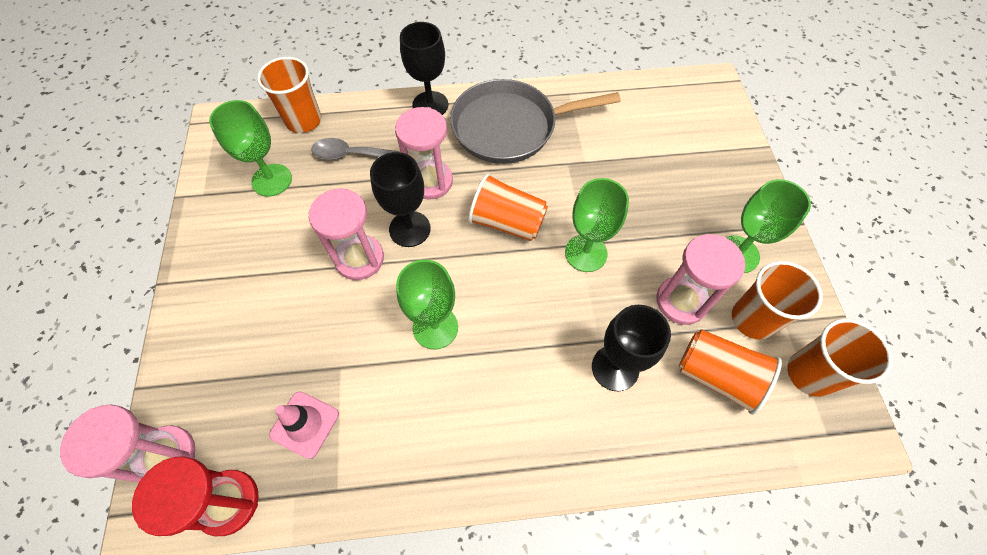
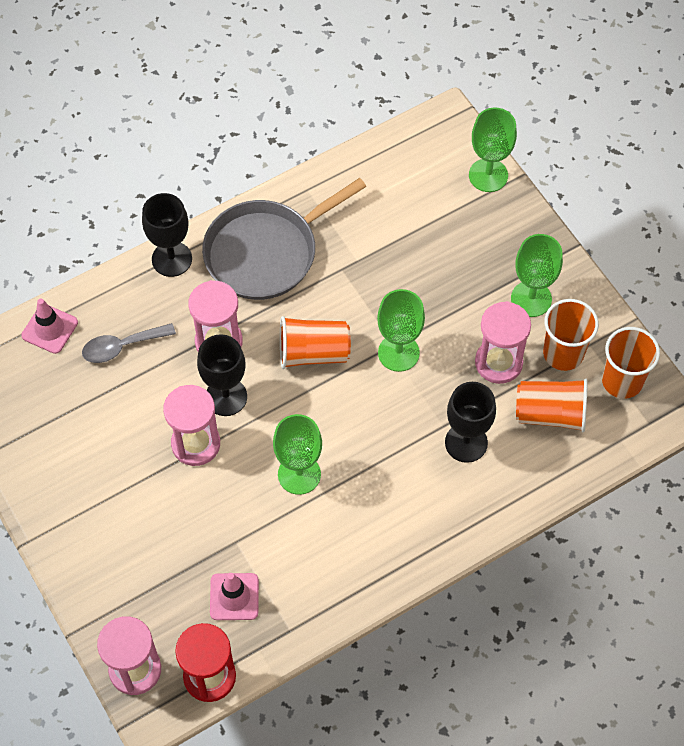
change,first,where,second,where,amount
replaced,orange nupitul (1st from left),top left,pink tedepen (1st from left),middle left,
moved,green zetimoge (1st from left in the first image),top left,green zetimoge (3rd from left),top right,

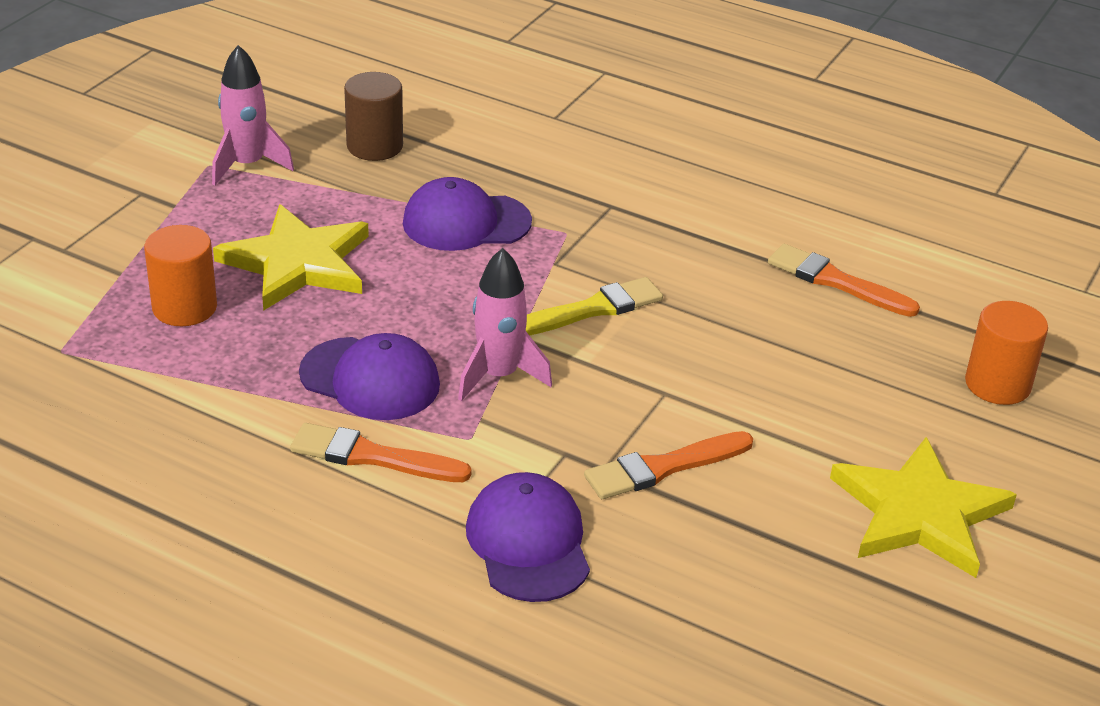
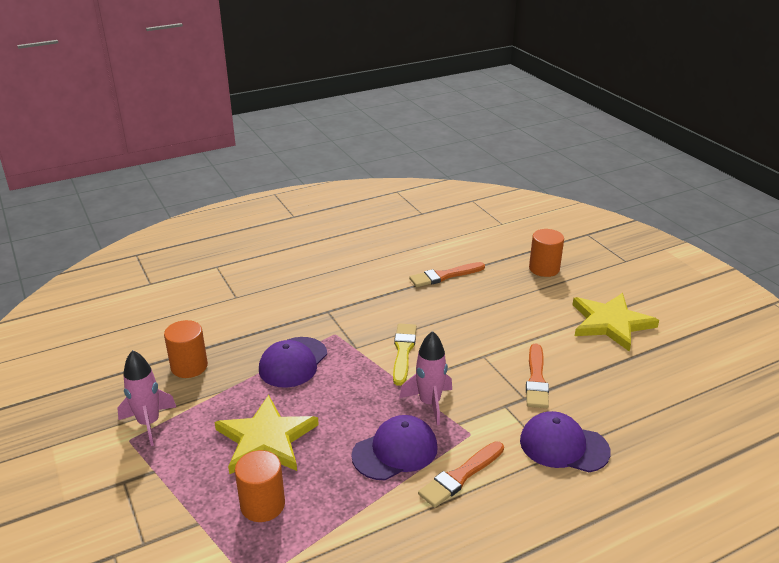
change,first,where,second,where,amount
recoloured,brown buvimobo,top centre,orange buvimobo (1st from left),middle left,

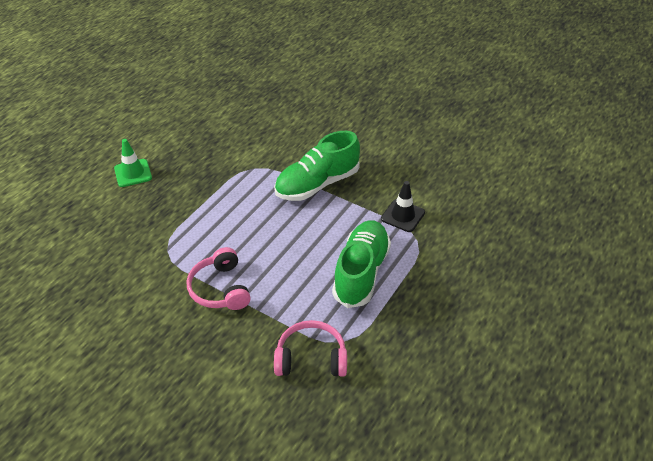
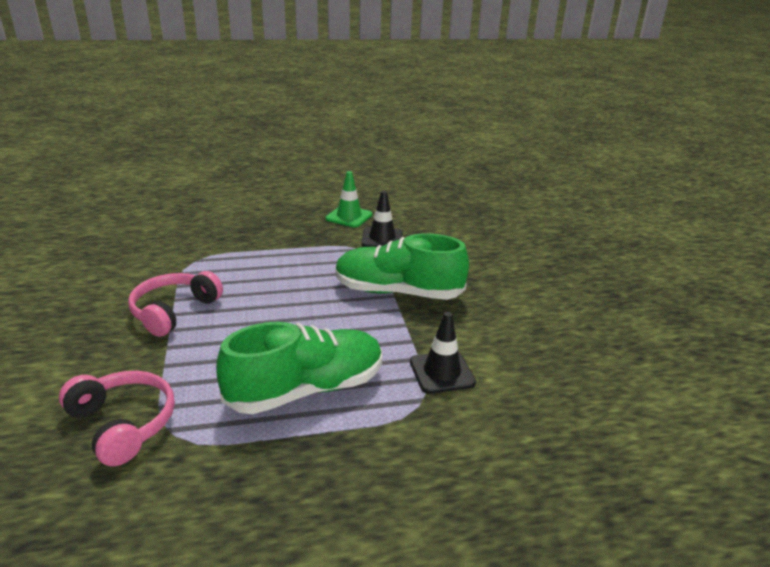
change,first,where,second,where,amount
moved,green tedepen,middle left,,centre,
added,,,black tedepen (1st from left),centre,

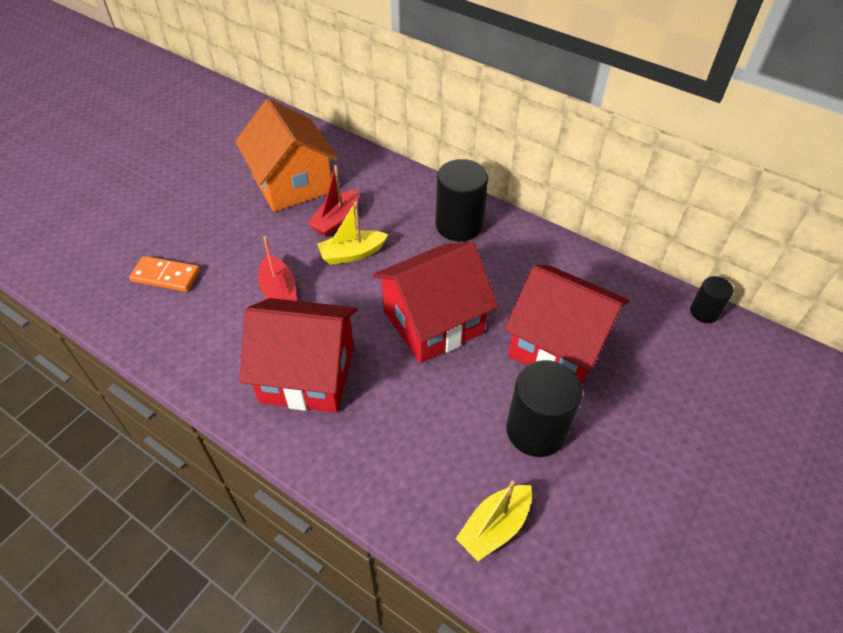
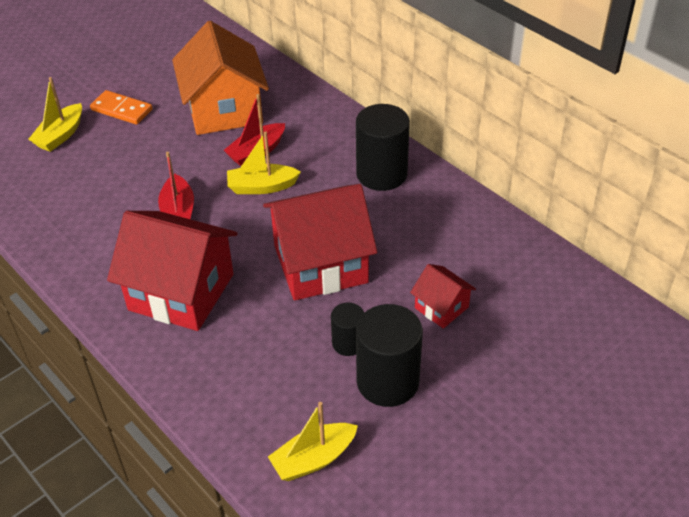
change,first,where,second,where,amount
moved,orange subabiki,middle left,,top left,
resized,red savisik (3rd from left),middle right,,centre,x0.48
moved,black buvimobo (3rd from left in the first image),middle right,black buvimobo (1st from left),centre,
added,,,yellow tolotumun (1st from left),top left,

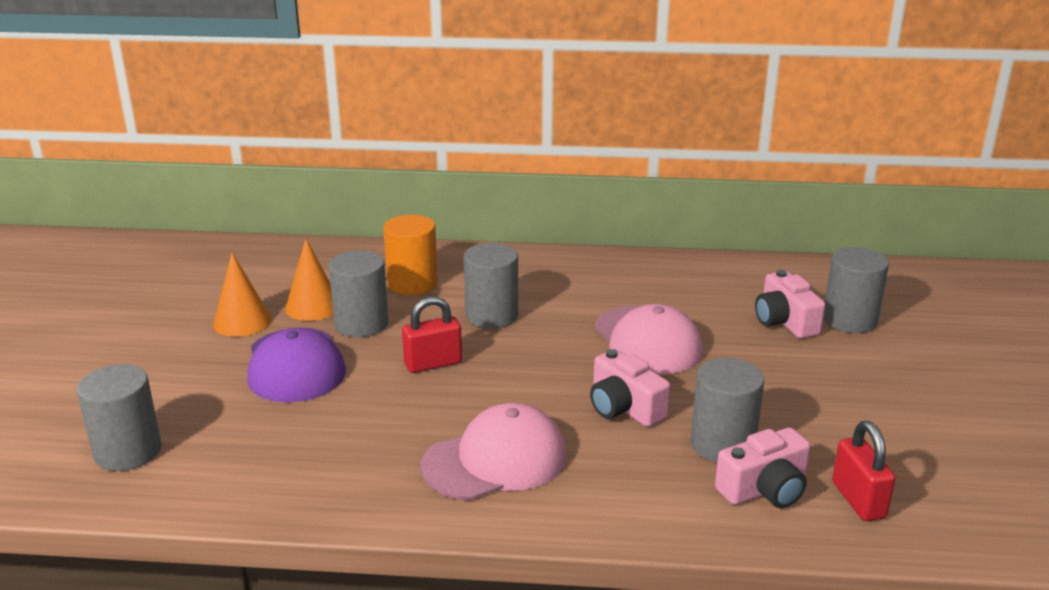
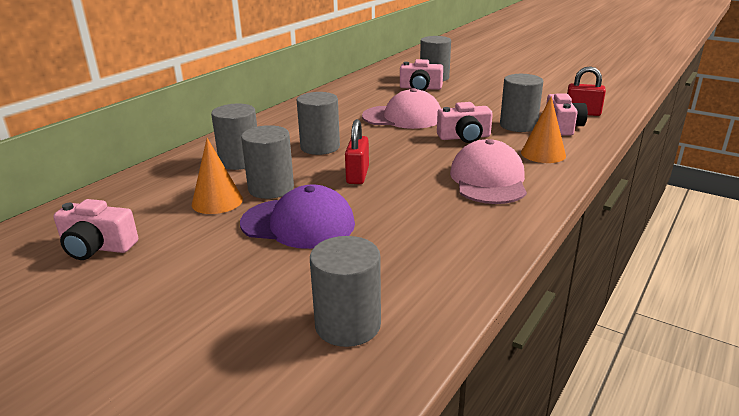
change,first,where,second,where,amount
recoloured,orange buvimobo,centre,grey buvimobo (1st from left),top left,
moved,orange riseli (1st from left in the first image),middle left,orange riseli (2nd from left),top right,
added,,,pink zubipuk (1st from left),middle left,

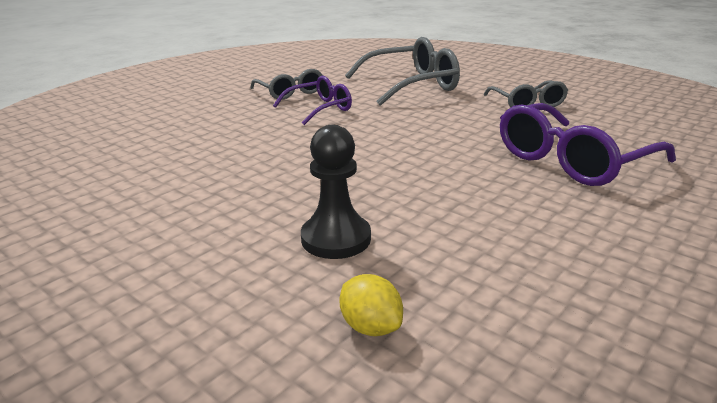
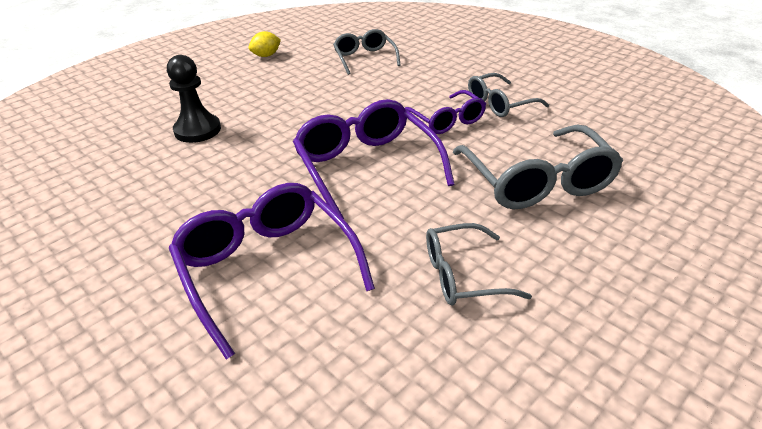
change,first,where,second,where,amount
moved,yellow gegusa,bottom centre,,top centre,
added,,,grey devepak (1st from left),top centre,
added,,,purple devepak (2nd from left),centre,

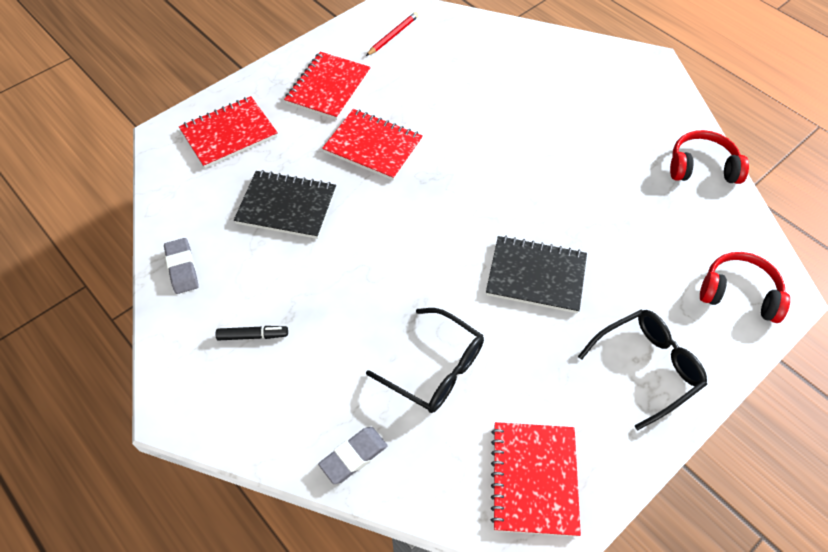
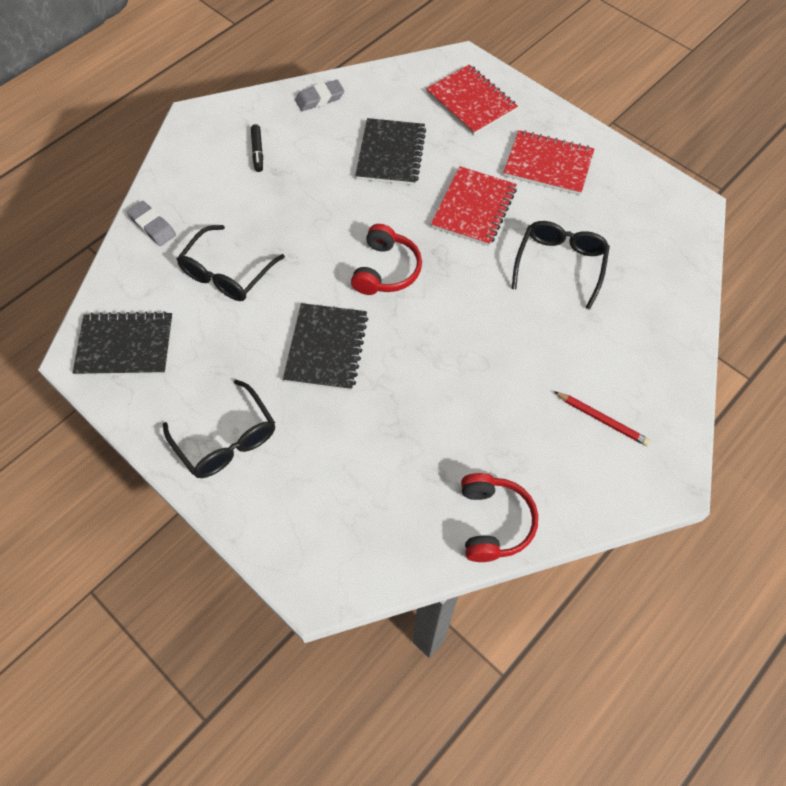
change,first,where,second,where,amount
moved,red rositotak,top centre,,middle right,
moved,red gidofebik (2nd from left in the first image),middle right,red gidofebik (1st from left),top centre,
recoloured,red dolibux (4th from left),bottom centre,black dolibux (1st from left),middle left,
added,,,black devepak (3rd from left),middle right,

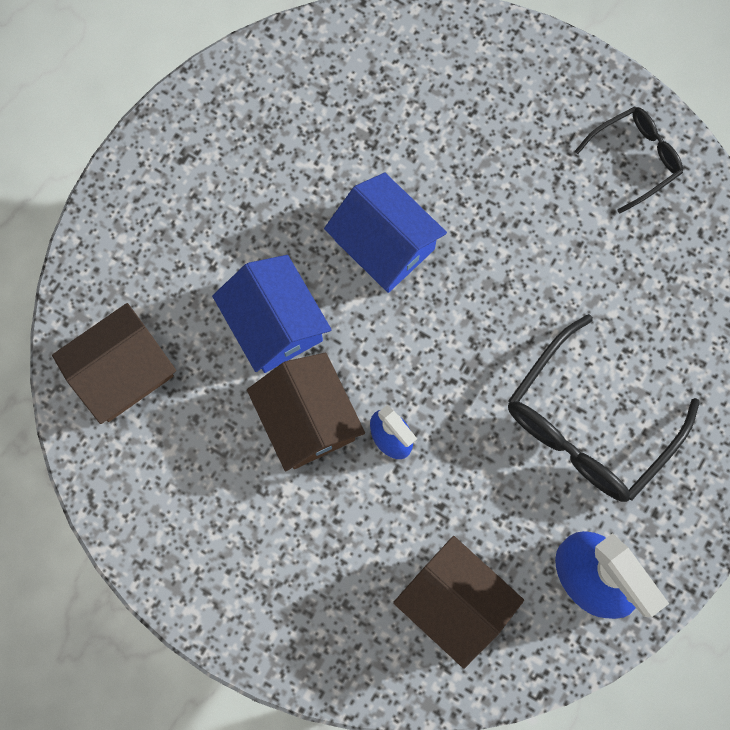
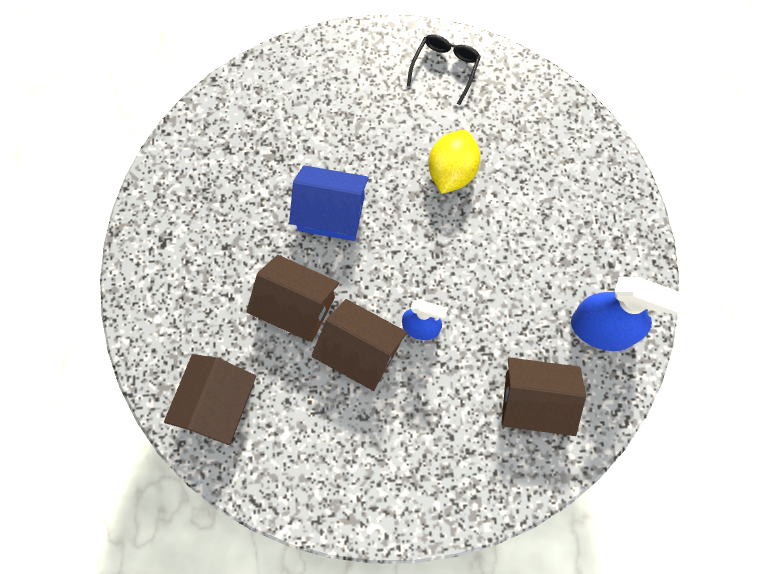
change,first,where,second,where,amount
recoloured,blue savisik (1st from left),centre,brown savisik (2nd from left),centre,
removed,black devepak (1st from left),middle right,,,
added,,,yellow gegusa,top centre,

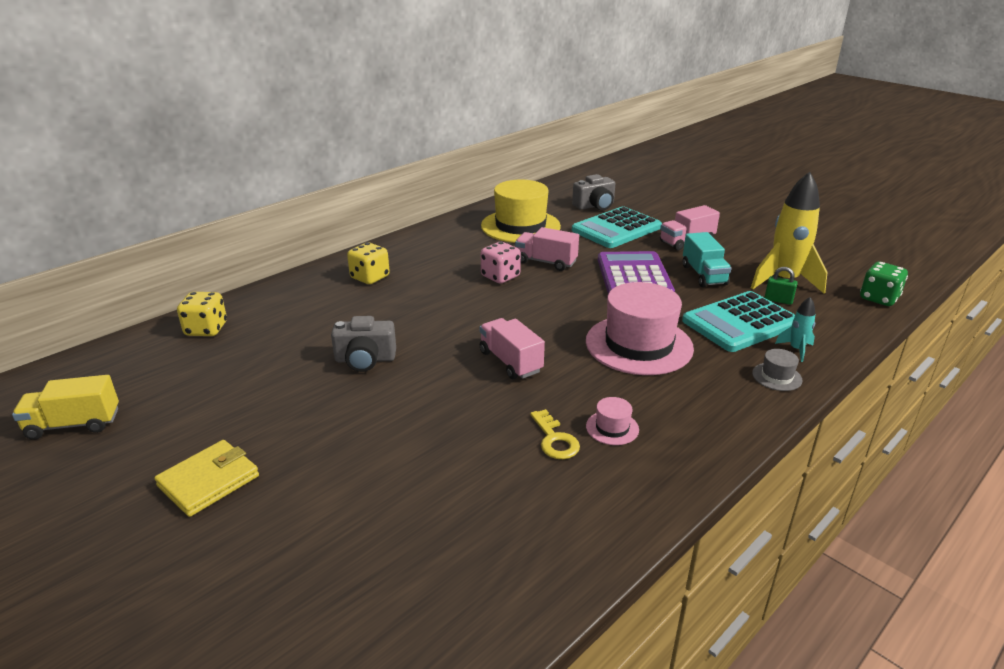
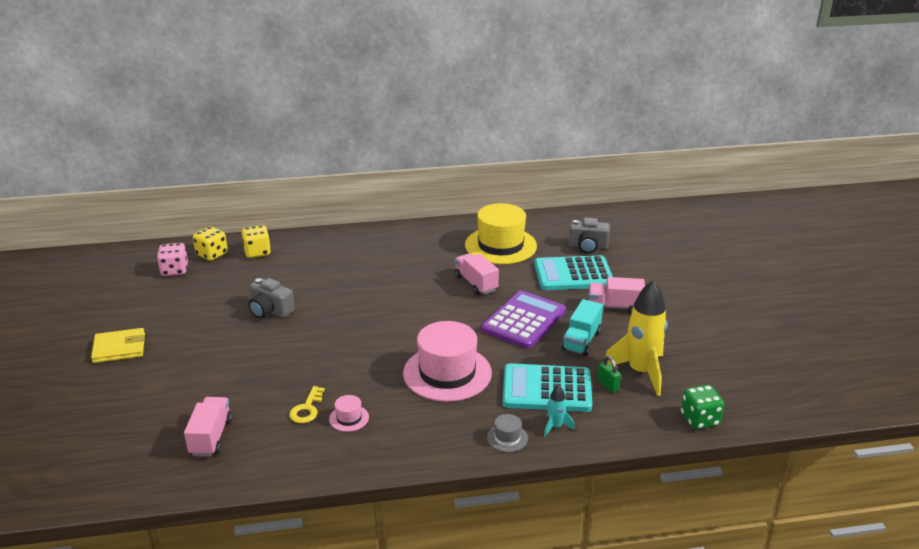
change,first,where,second,where,amount
moved,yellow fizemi (2nd from left),centre,,middle left,
moved,pink fizemi,centre,,middle left,
moved,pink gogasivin (1st from left),centre,,bottom left,
removed,yellow gogasivin,middle left,,,

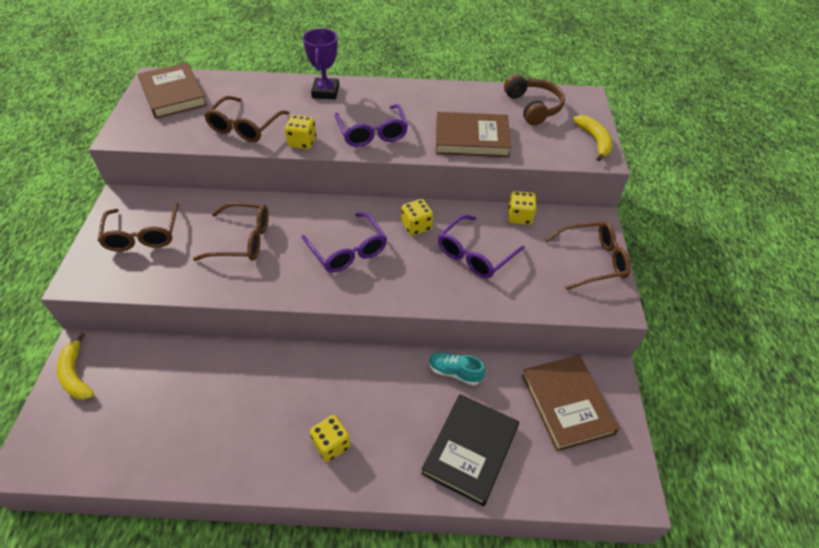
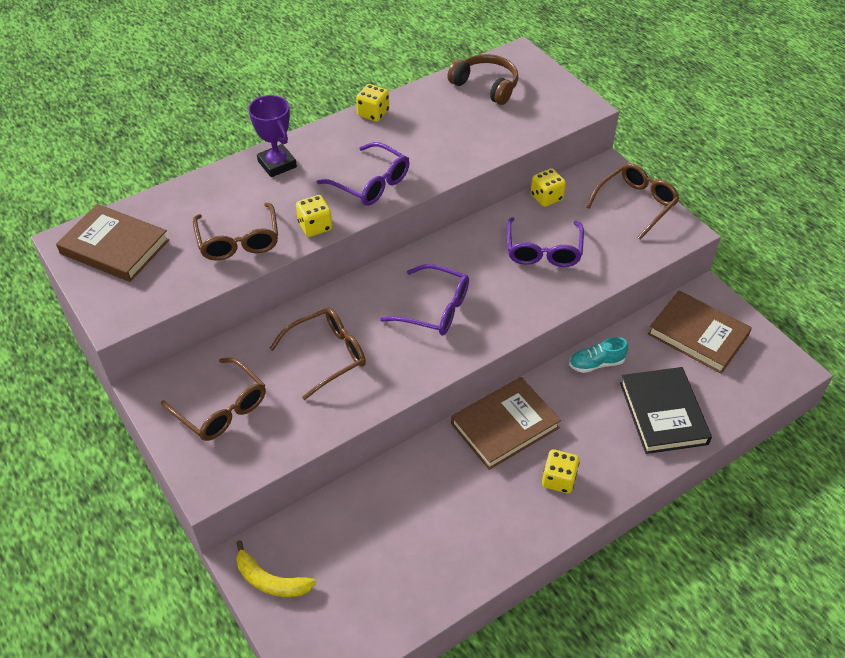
change,first,where,second,where,amount
moved,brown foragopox (2nd from left),top centre,,centre,
removed,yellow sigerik (2nd from left),top right,,,
moved,yellow fizemi (3rd from left in the first image),centre,yellow fizemi (2nd from left),top centre,

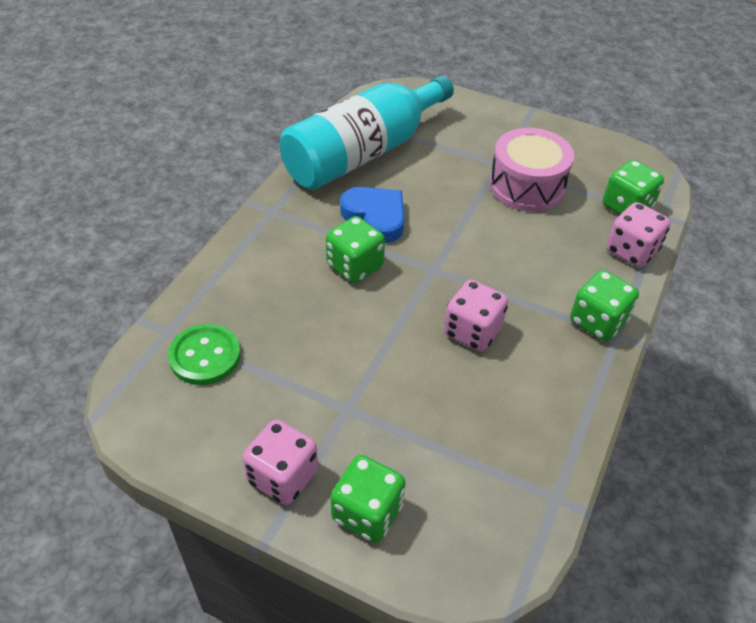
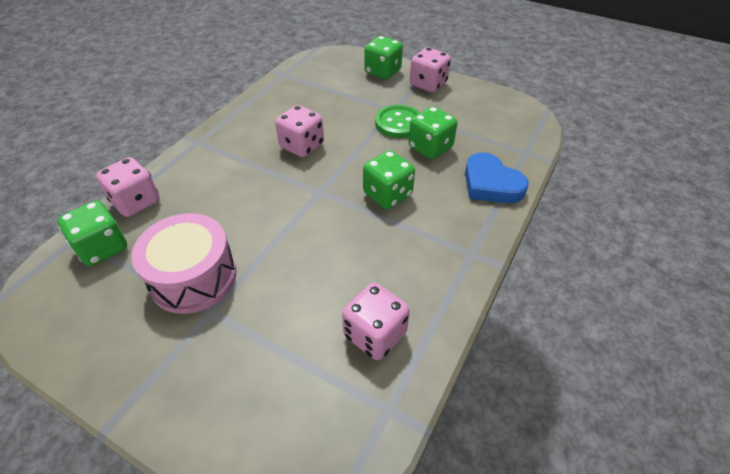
change,first,where,second,where,amount
replaced,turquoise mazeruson,top centre,pink fizemi (3rd from left),bottom centre,
moved,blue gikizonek,centre,,middle right,
moved,green fizemi (3rd from left in the first image),middle right,green fizemi (4th from left),top centre,
moved,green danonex,middle left,,top centre,

